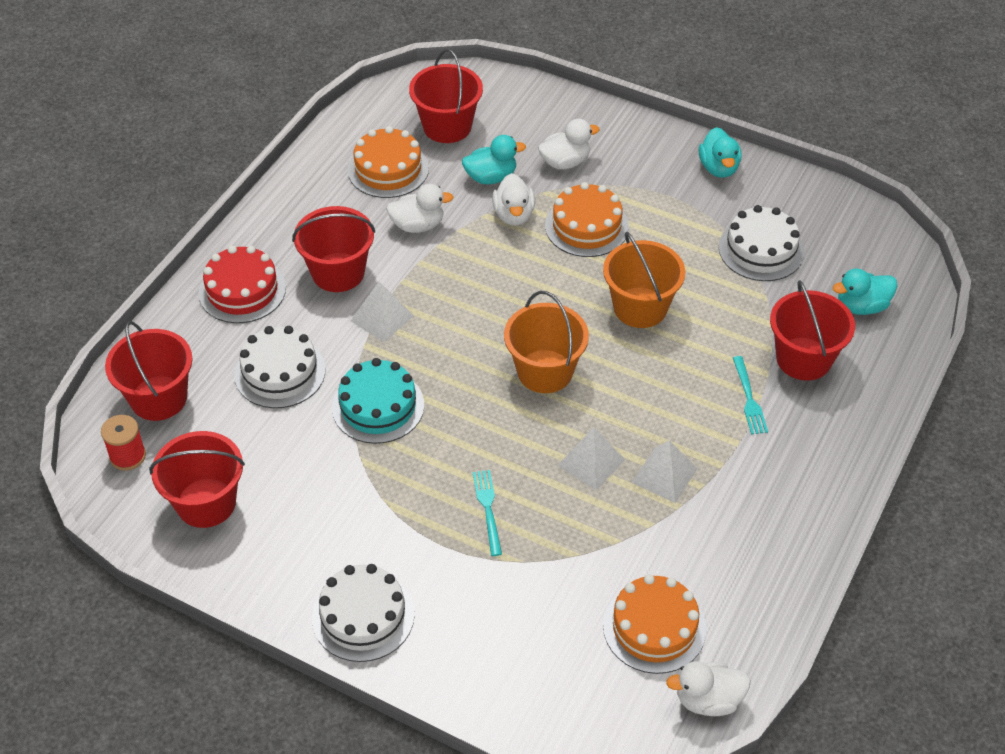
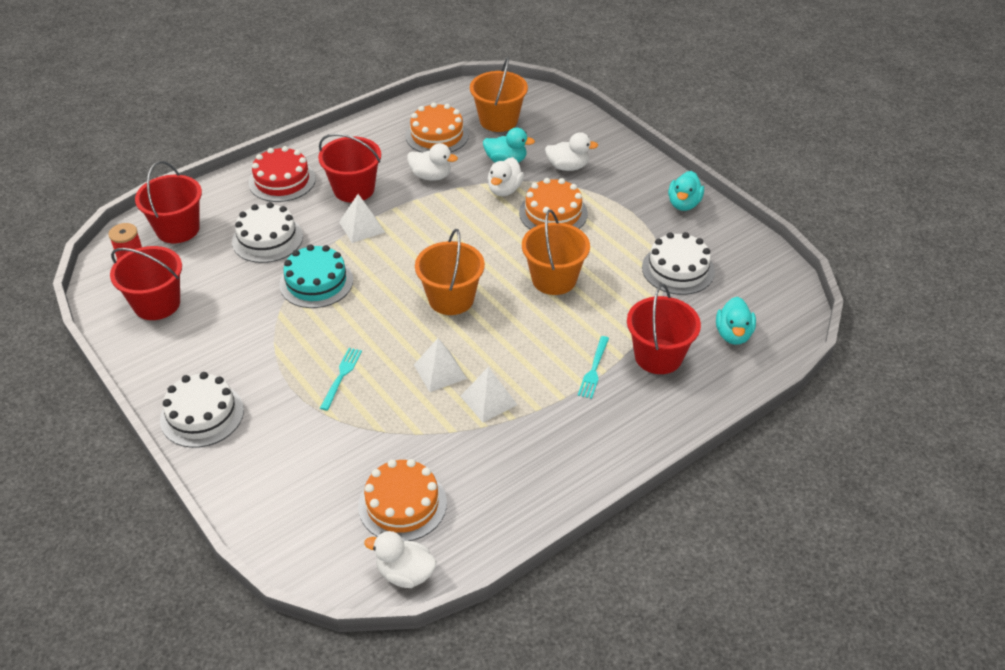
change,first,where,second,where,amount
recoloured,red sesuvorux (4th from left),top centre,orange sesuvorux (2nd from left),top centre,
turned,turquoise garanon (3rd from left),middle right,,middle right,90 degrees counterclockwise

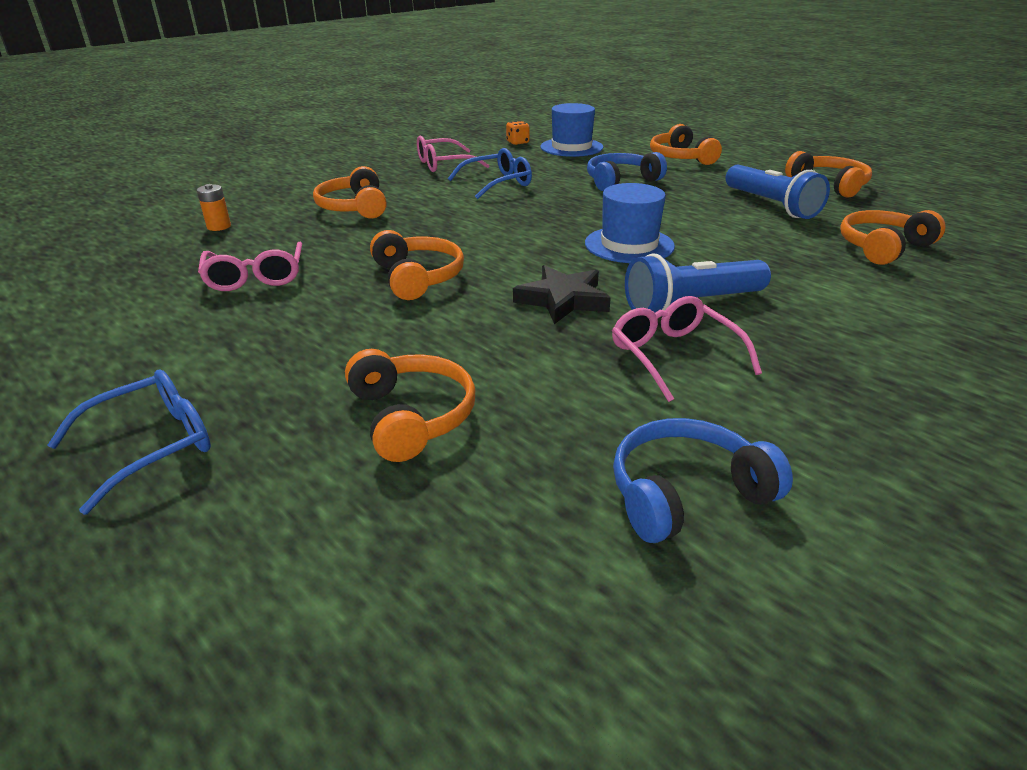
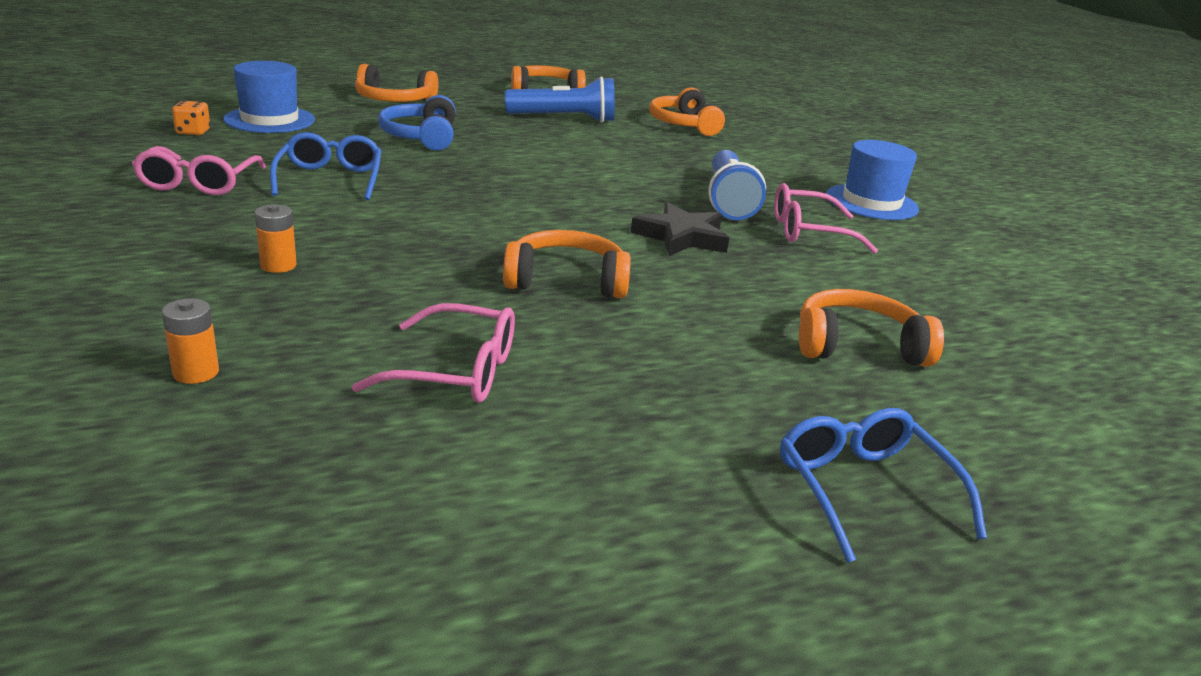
change,first,where,second,where,amount
replaced,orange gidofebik (1st from left),top centre,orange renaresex (2nd from left),middle left,
moved,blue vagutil (2nd from left),top centre,,top right,
removed,blue gidofebik (2nd from left),middle right,,,

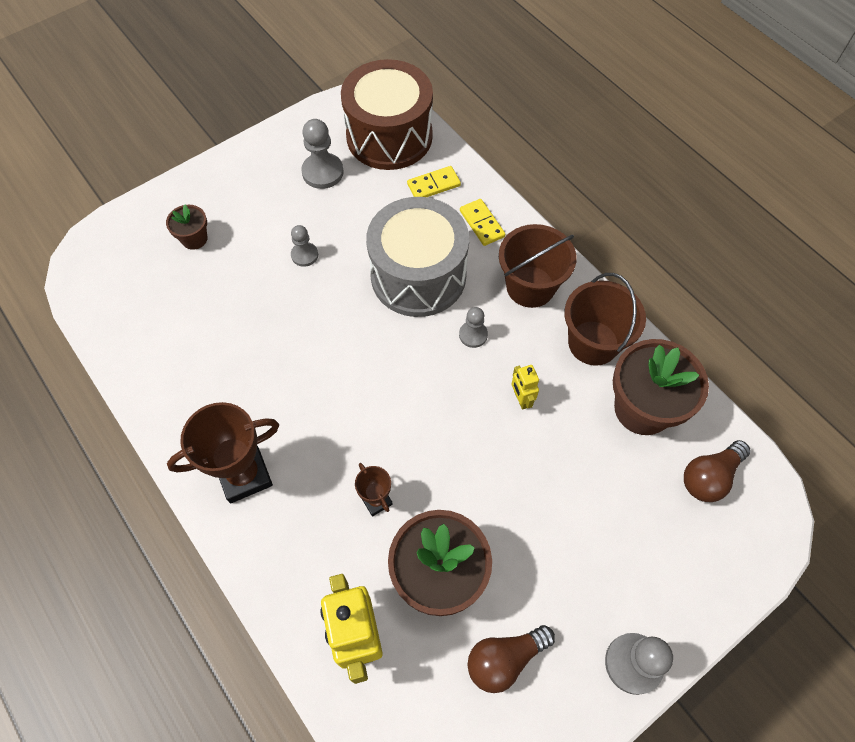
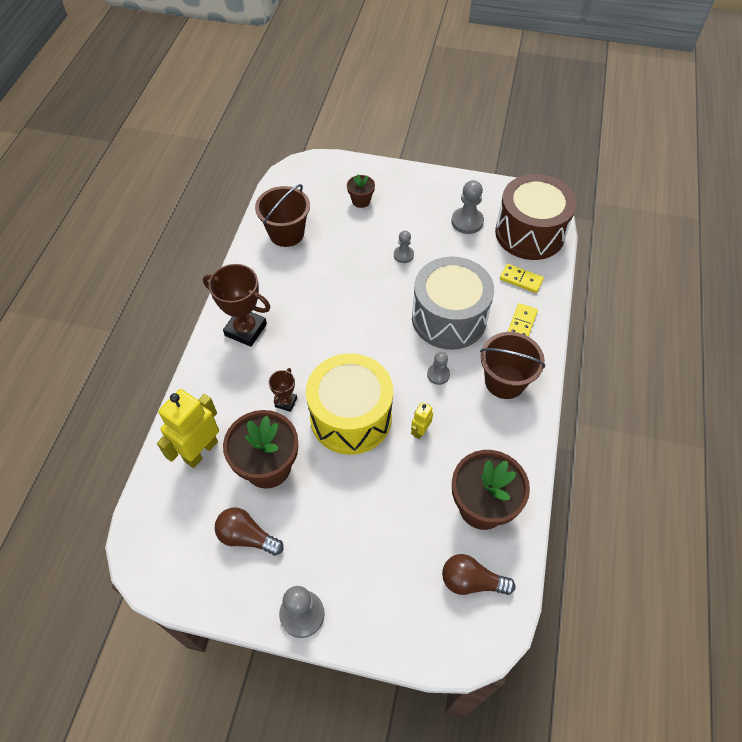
change,first,where,second,where,amount
moved,brown sesuvorux (2nd from left in the first image),middle right,brown sesuvorux (1st from left),top centre,
added,,,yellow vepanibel,centre,

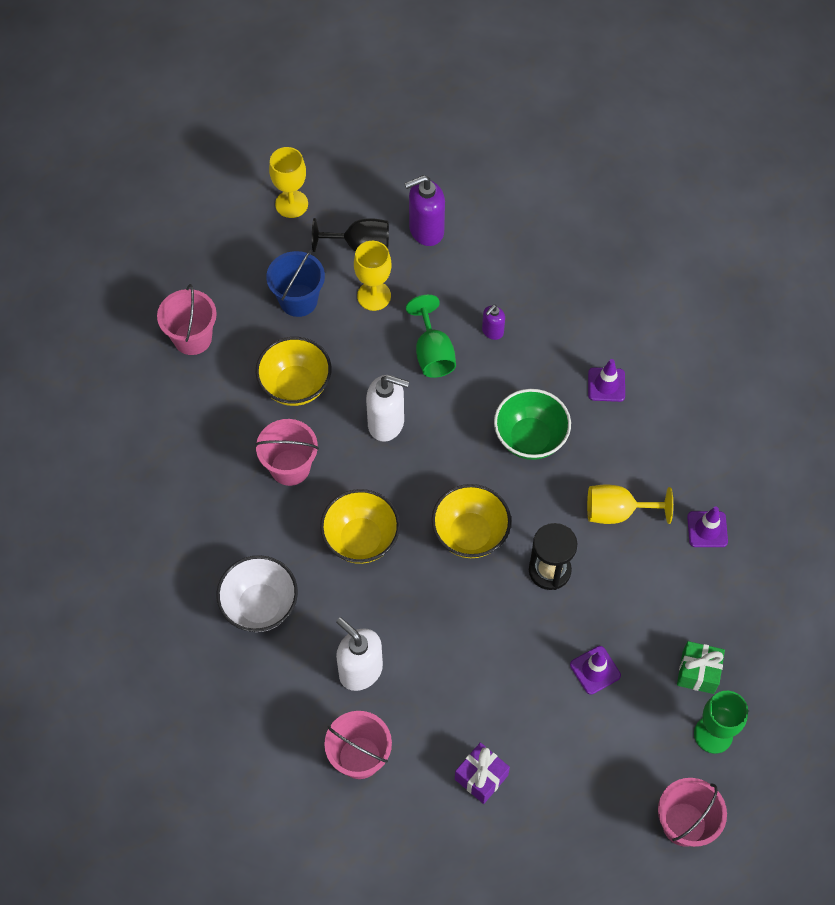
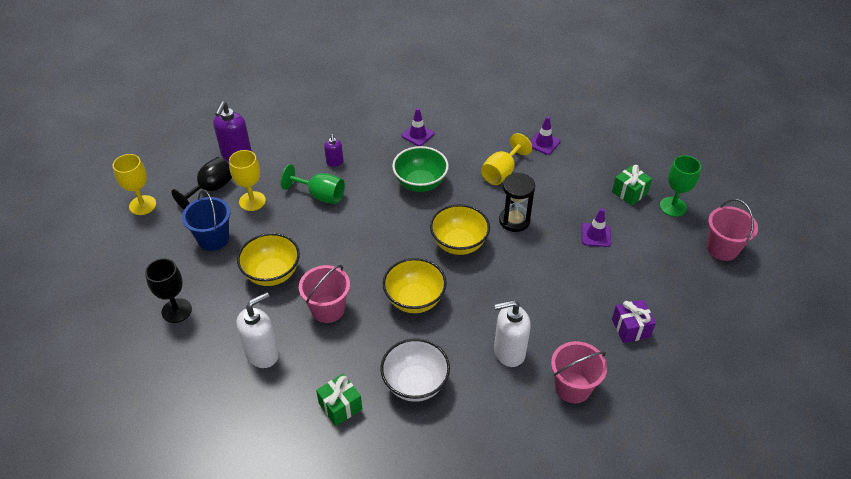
change,first,where,second,where,amount
replaced,pink sesuvorux (1st from left),middle left,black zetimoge (1st from left),middle left,
moved,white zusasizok (2nd from left in the first image),centre,white zusasizok (1st from left),bottom left,
added,,,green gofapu (1st from left),bottom centre,

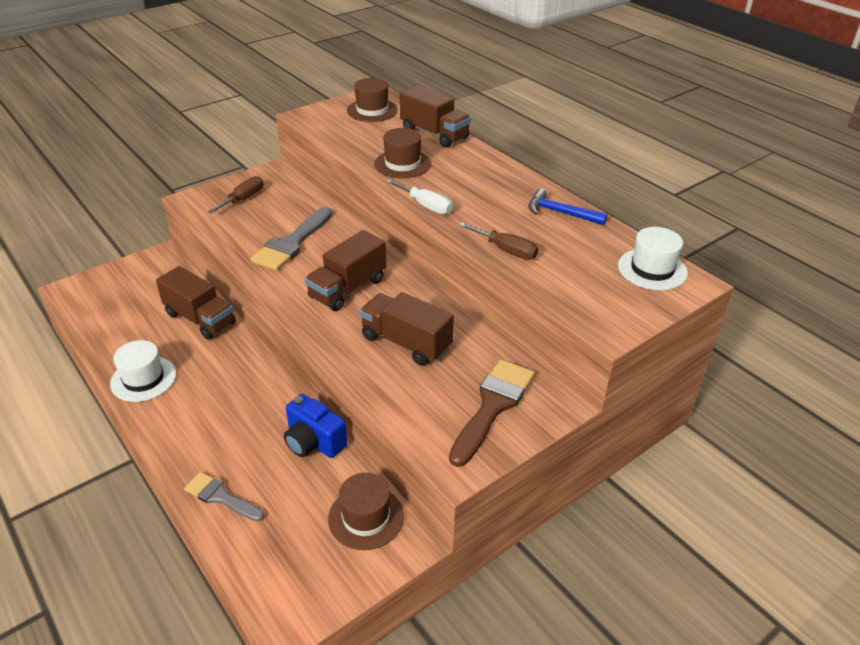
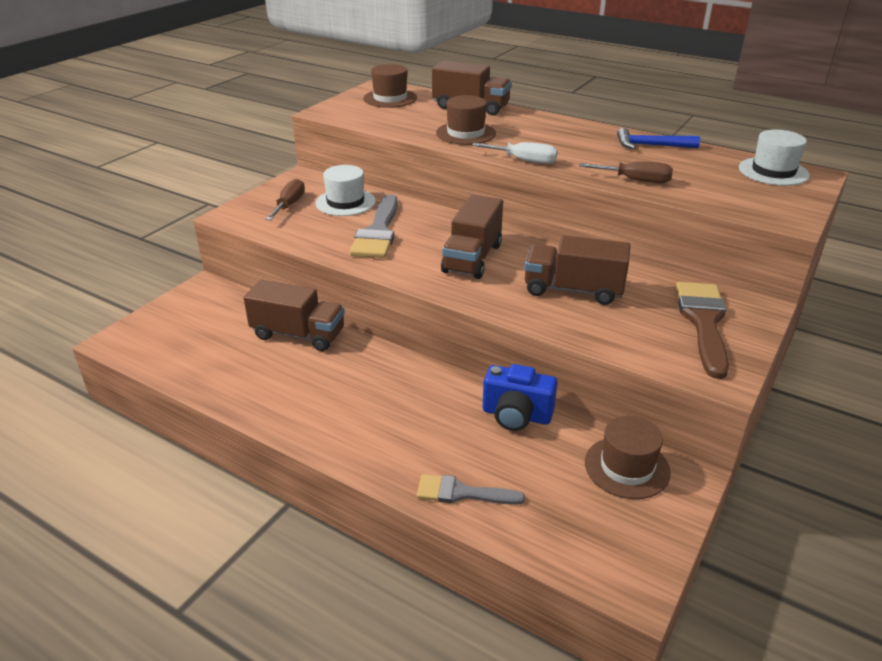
change,first,where,second,where,amount
moved,white vagutil (1st from left),middle left,,top centre,

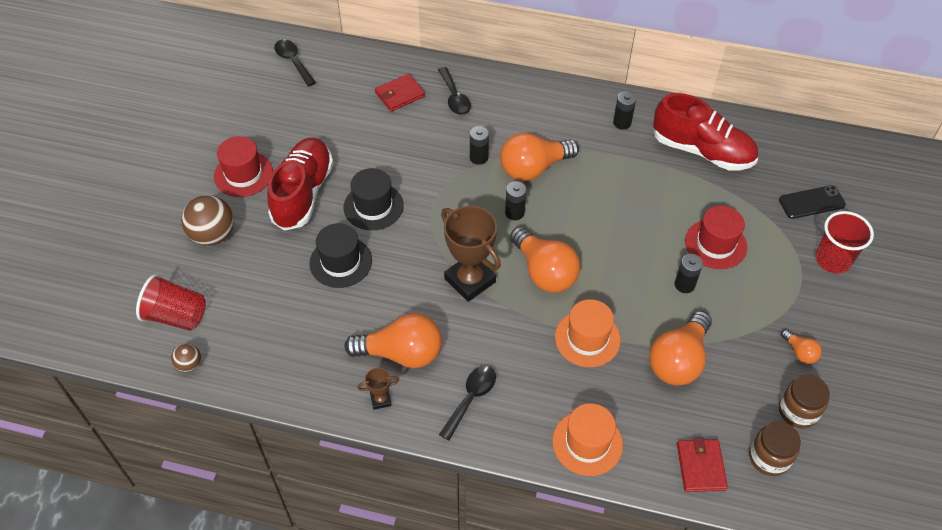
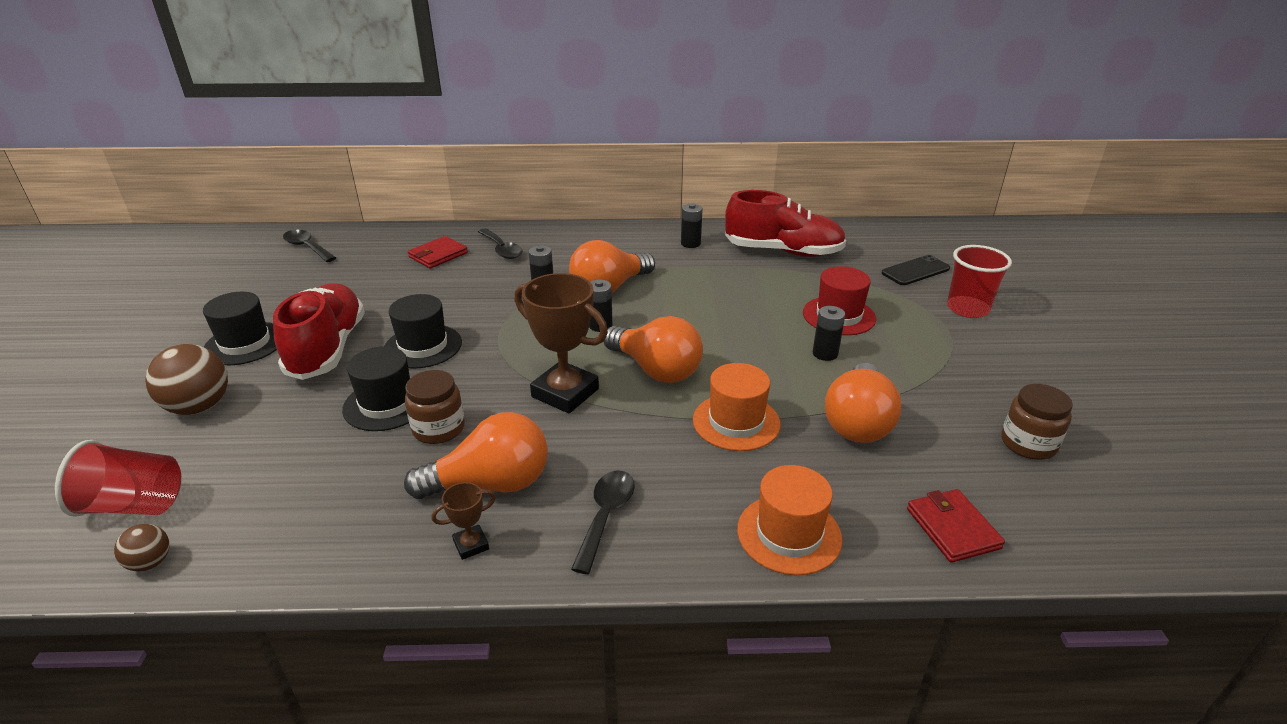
change,first,where,second,where,amount
recoloured,red vagutil (1st from left),top left,black vagutil (1st from left),middle left,
removed,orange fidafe (5th from left),middle right,,,
moved,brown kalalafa (1st from left),bottom right,,centre,

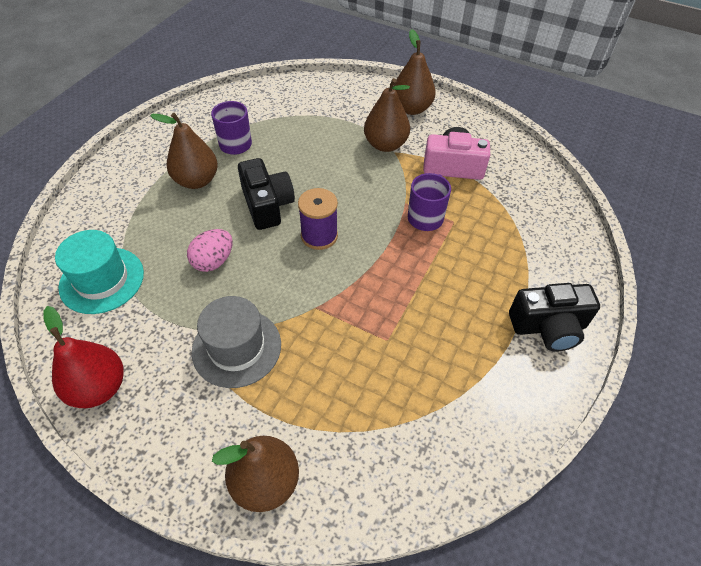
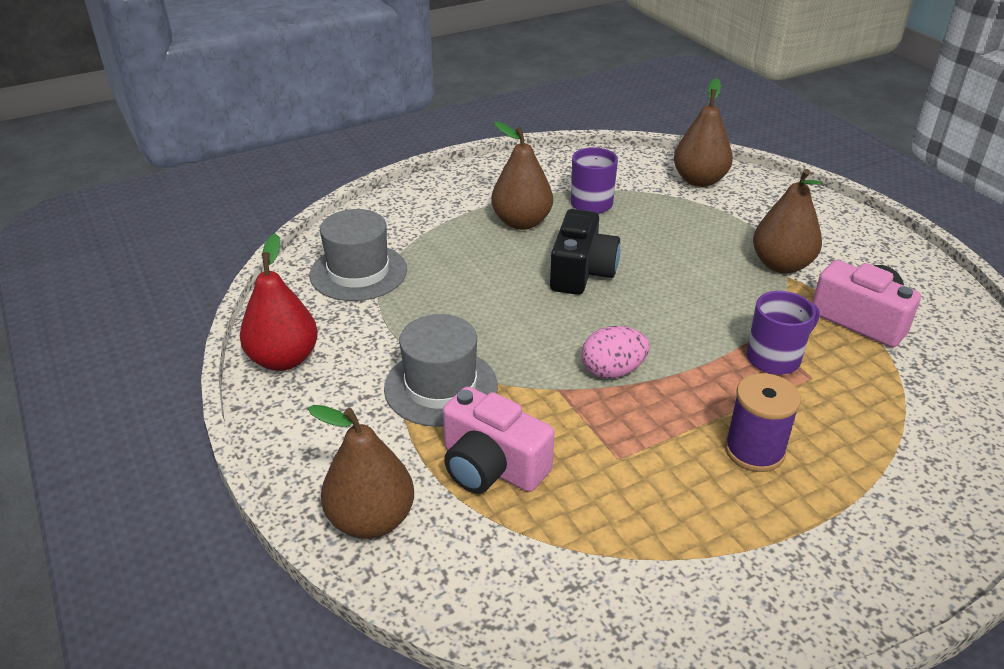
change,first,where,second,where,amount
moved,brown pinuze (4th from left in the first image),top centre,brown pinuze (3rd from left),top right,
moved,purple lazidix,centre,,middle right,
moved,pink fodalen,middle left,,centre,
recoloured,turquoise vagutil,middle left,grey vagutil (1st from left),centre,
removed,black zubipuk (2nd from left),middle right,,,
added,,,pink zubipuk (1st from left),centre,

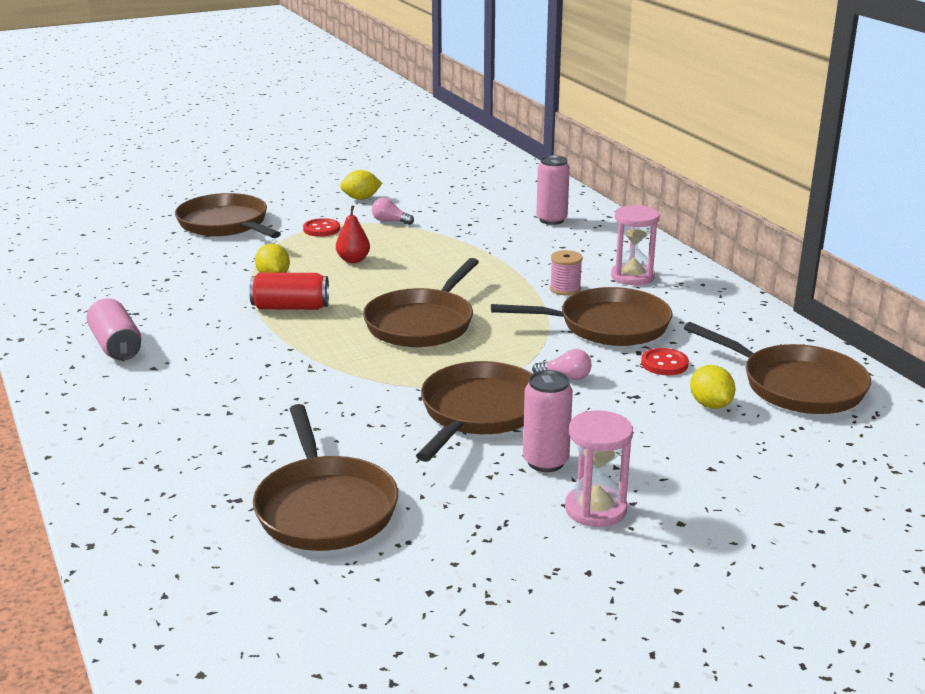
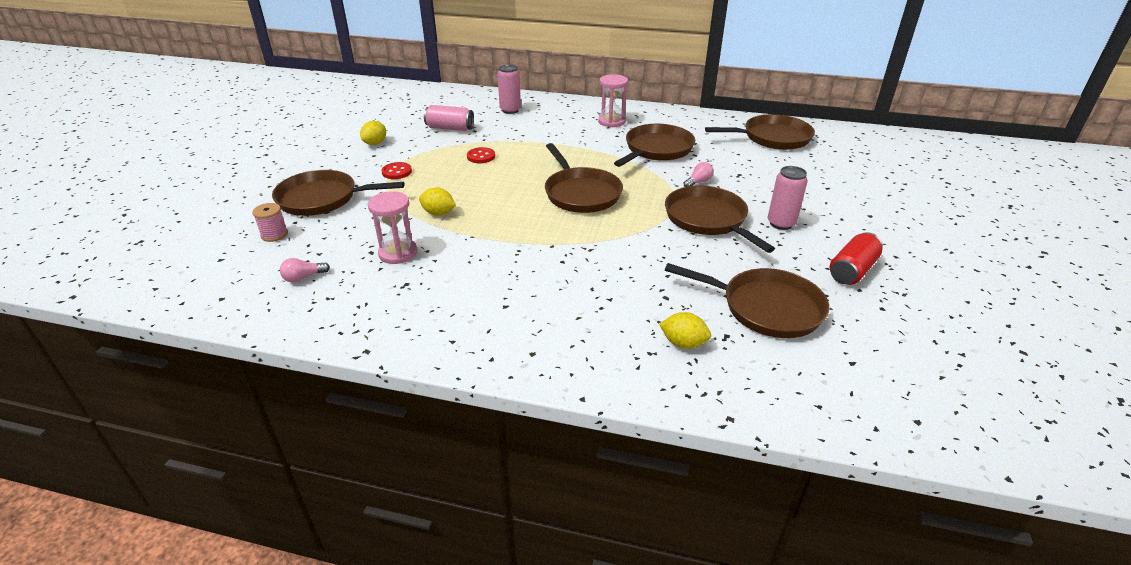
change,first,where,second,where,amount
moved,pink fidafe (1st from left),top centre,,middle left,
removed,red pinuze,centre,,,
moved,pink lazidix,centre,,middle left,
moved,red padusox,middle left,,middle right,
moved,pink padusox (1st from left),middle left,,top centre,
moved,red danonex (2nd from left),middle right,,top centre,
moved,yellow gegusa (3rd from left),middle right,,centre,
moved,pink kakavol (1st from left),bottom centre,,centre,

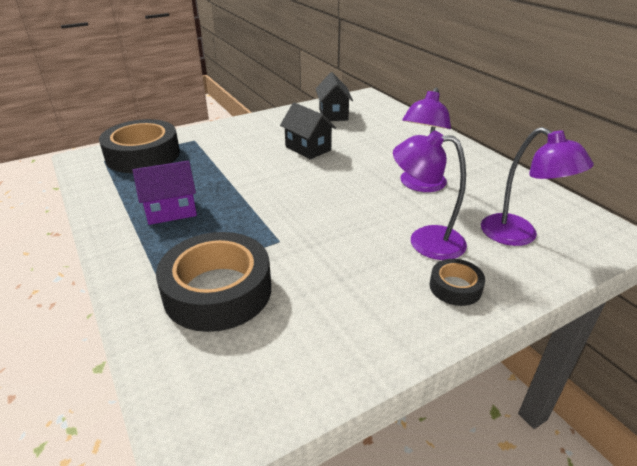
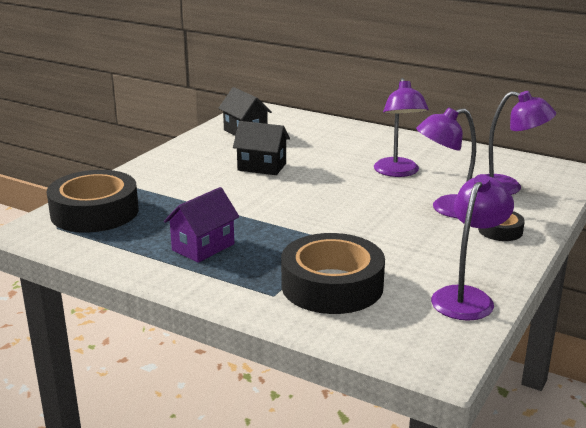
change,first,where,second,where,amount
added,,,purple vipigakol (3rd from left),middle right,

